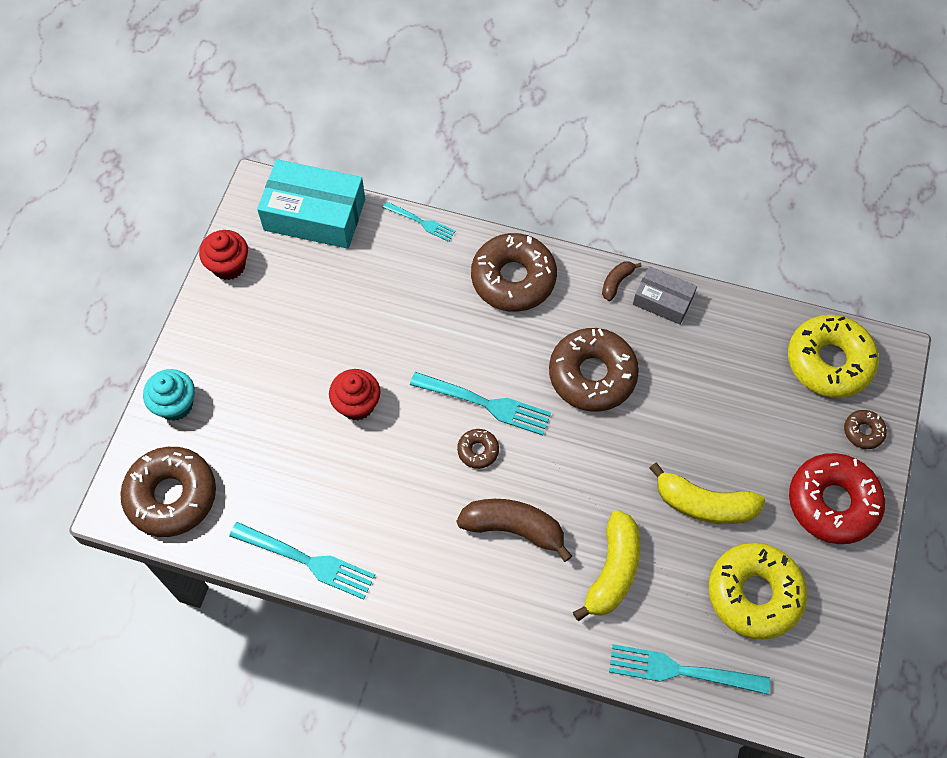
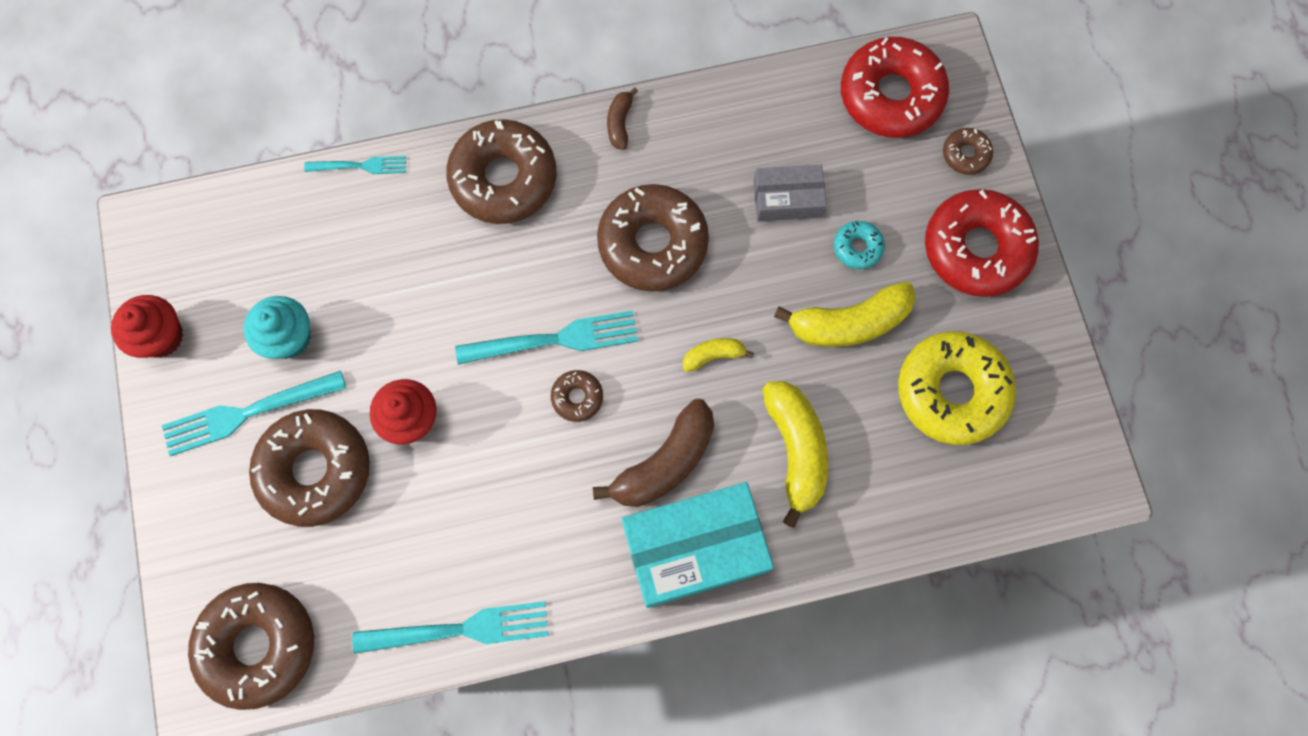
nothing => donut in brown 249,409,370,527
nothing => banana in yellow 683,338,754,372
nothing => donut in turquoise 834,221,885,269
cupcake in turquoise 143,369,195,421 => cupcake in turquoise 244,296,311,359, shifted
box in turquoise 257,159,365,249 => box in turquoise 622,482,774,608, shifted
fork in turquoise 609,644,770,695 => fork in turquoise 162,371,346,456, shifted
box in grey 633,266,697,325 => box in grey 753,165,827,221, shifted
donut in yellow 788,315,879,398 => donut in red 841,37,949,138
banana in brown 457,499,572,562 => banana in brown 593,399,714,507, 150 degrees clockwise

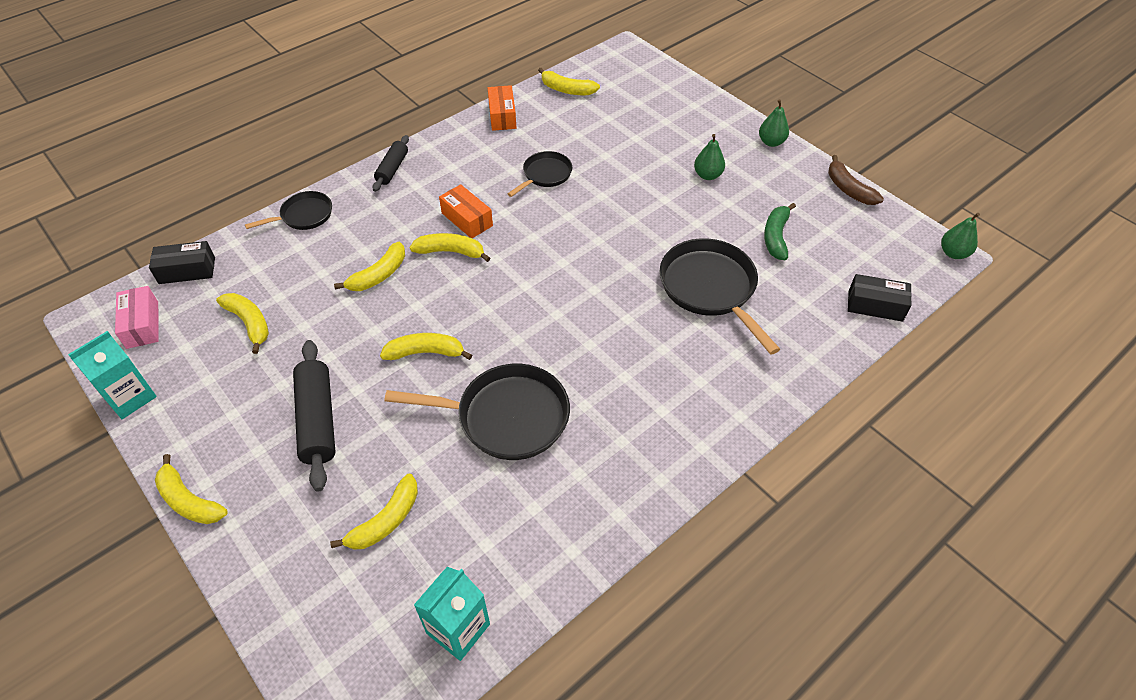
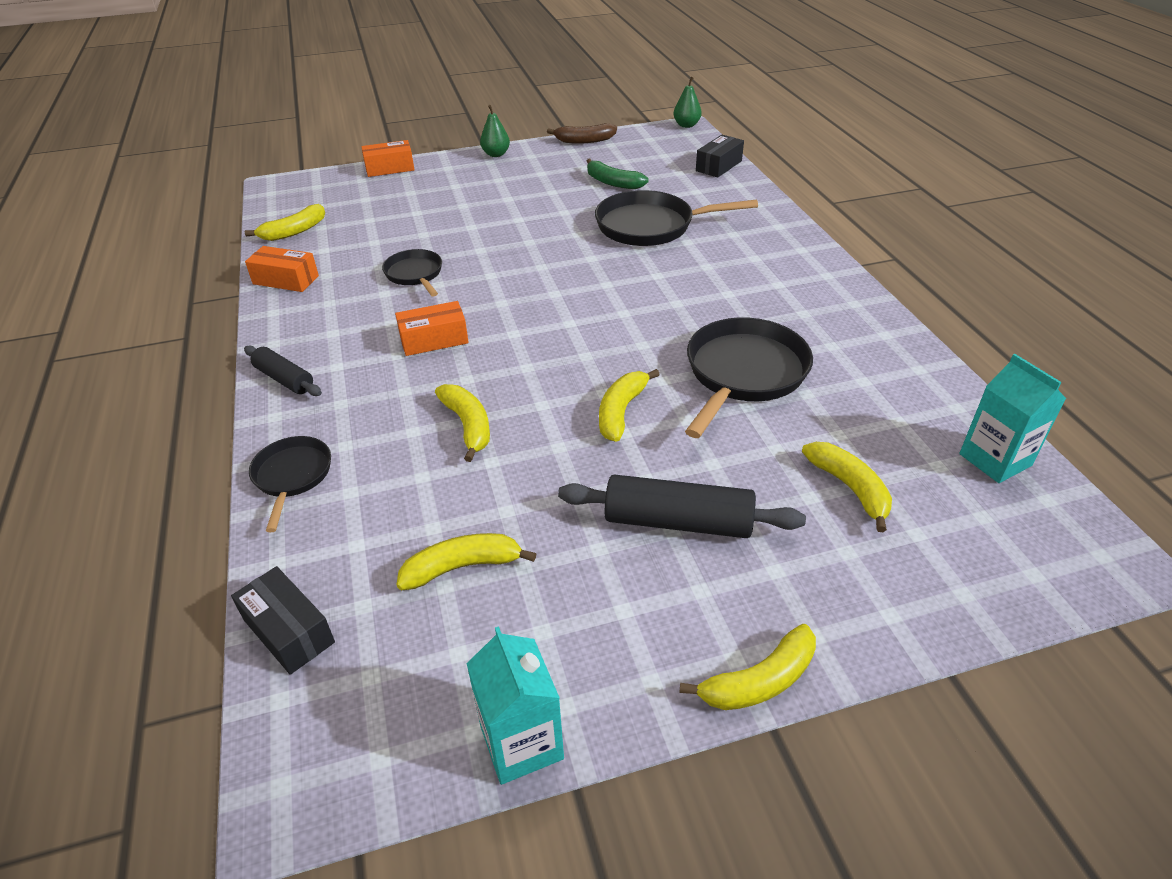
box in pink 115,286,159,349 => nothing
banana in yellow 410,233,490,262 => nothing
pear in green 694,134,725,180 => nothing
nothing => box in orange 361,140,414,177
box in black 149,241,215,284 => box in black 231,566,335,675, 60 degrees counterclockwise

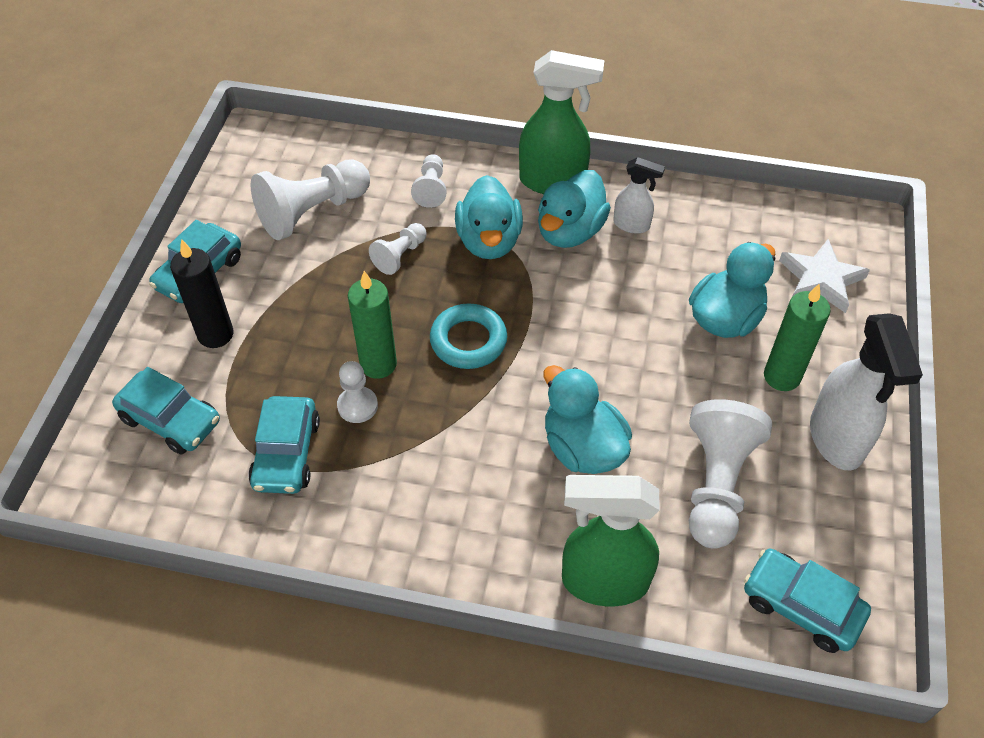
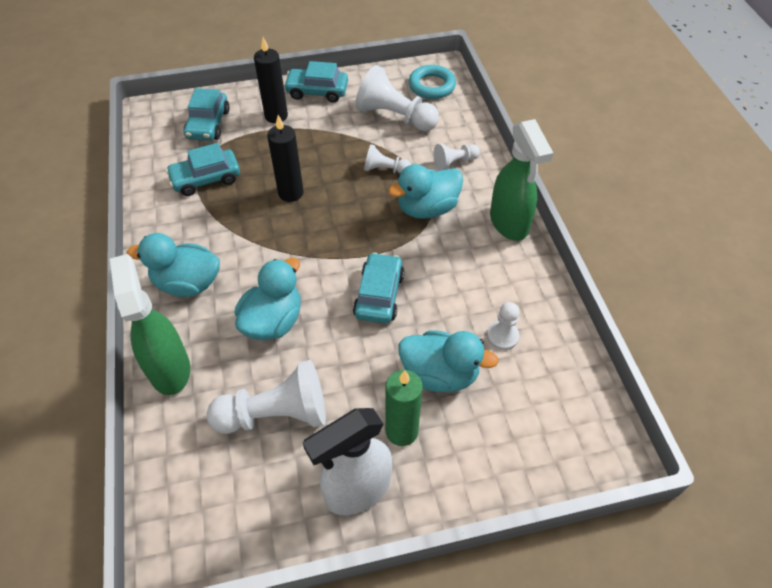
spray bottle in white 613,157,665,234 => nothing
star in white 779,239,870,313 => nothing
pawn in white 337,361,378,423 => pawn in white 487,302,520,350, shifted
ring in turquoise 430,304,507,369 => ring in turquoise 409,65,456,99, shifted
duck in turquoise 538,170,611,248 => duck in turquoise 127,233,220,297, shifted
car in turquoise 744,549,871,653 => car in turquoise 353,252,405,324, shifted
candle in green 348,271,397,379 => candle in black 267,115,304,202

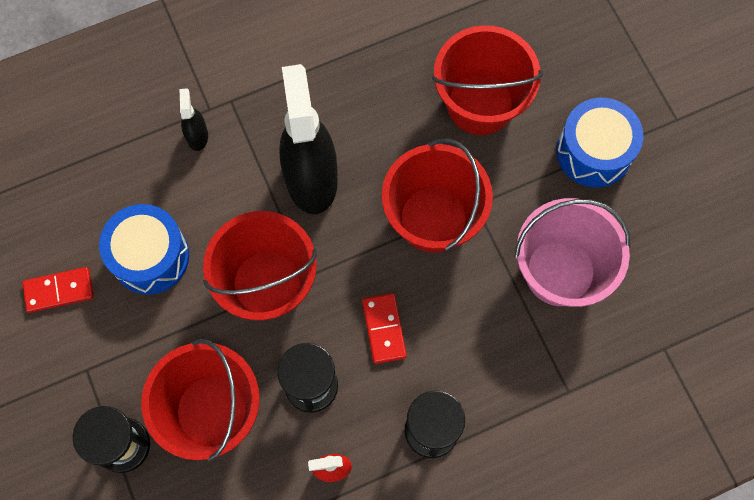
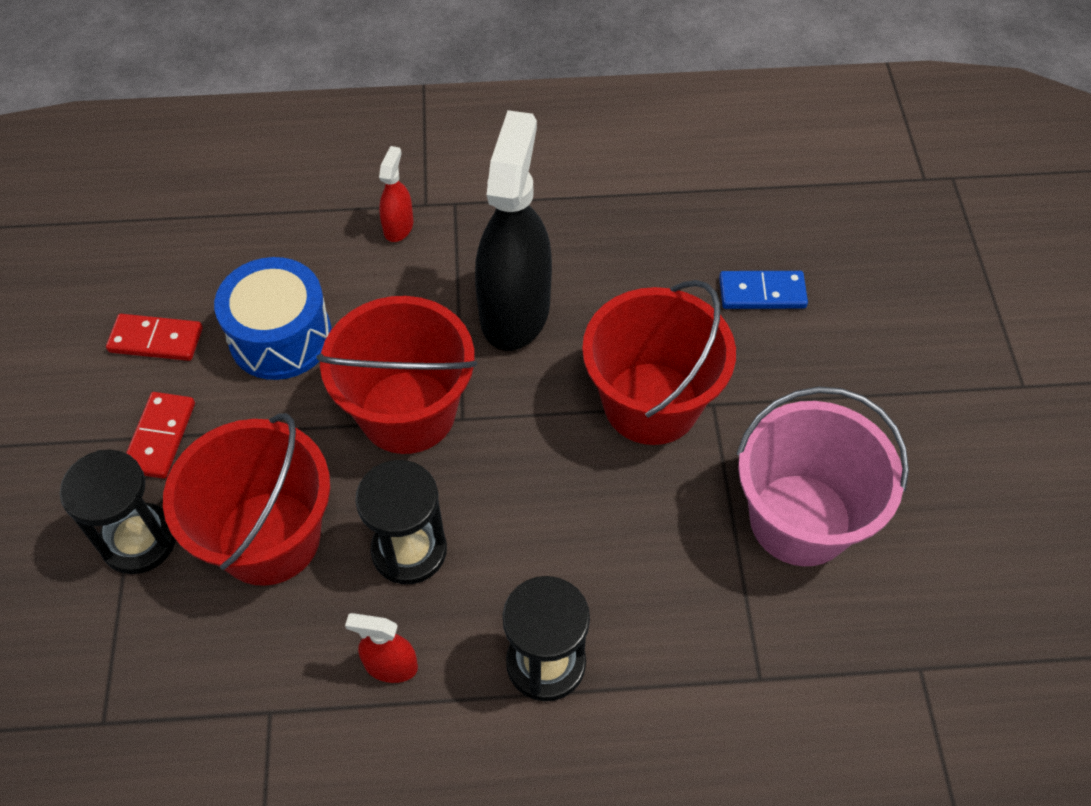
drum in blue 557,98,643,188 => nothing
domino in red 362,293,407,364 => domino in red 126,392,195,479, shifted
bucket in red 432,25,543,135 => domino in blue 719,271,808,309
spray bottle in black 180,88,208,151 => spray bottle in red 379,146,413,242

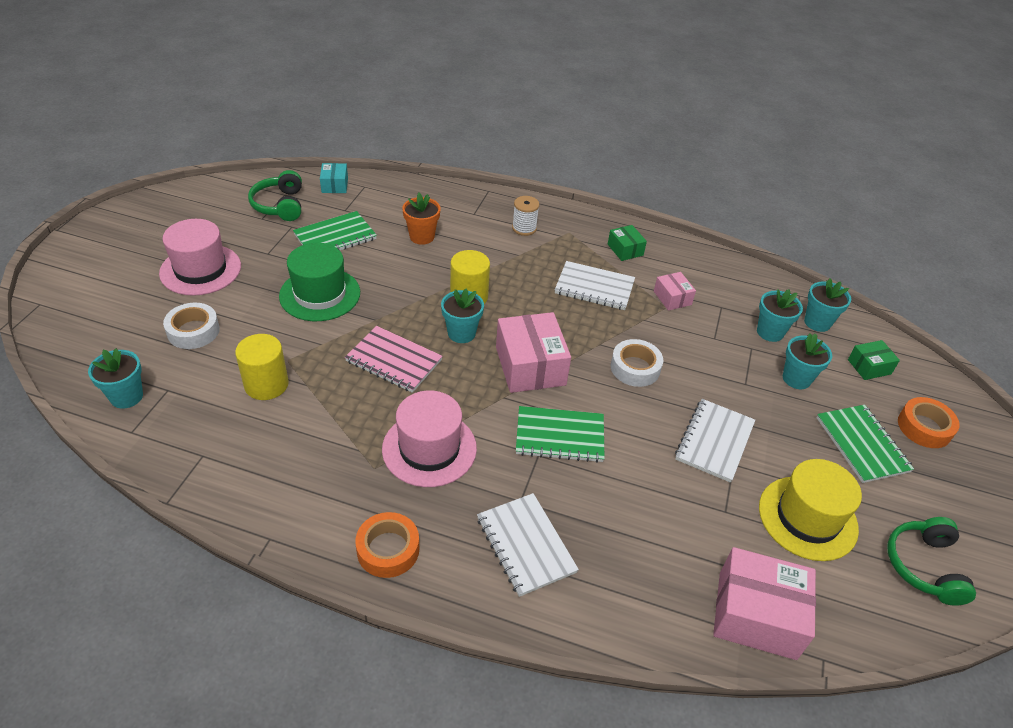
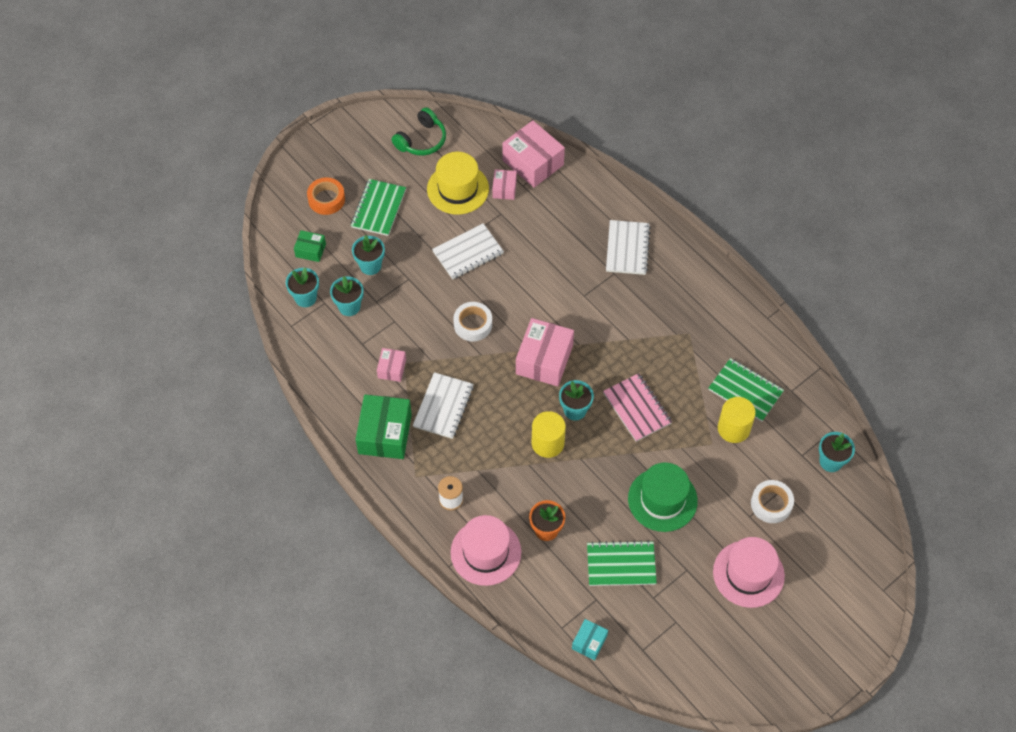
headphones in green 248,170,302,221 => nothing
tape in orange 355,512,419,578 => nothing
nothing => box in pink 492,169,517,200
hat in pink 382,390,477,487 => hat in pink 450,515,521,586, shifted
notebook in green 516,406,605,463 => notebook in green 708,358,784,422, shifted
notebook in white 555,261,635,310 => notebook in white 413,372,474,439, 60 degrees clockwise
box in green 608,225,647,261 => box in green 355,394,412,459, x1.91

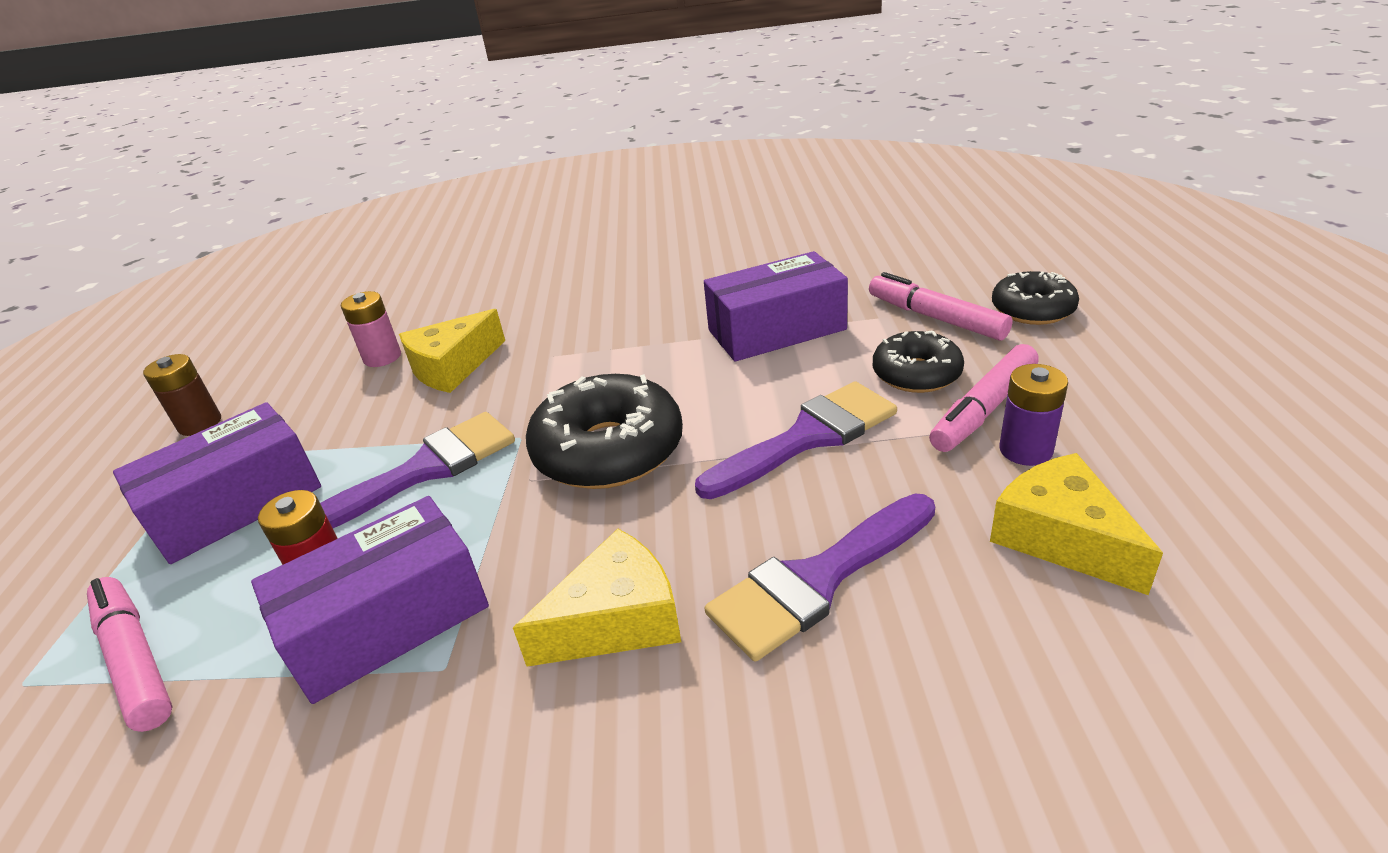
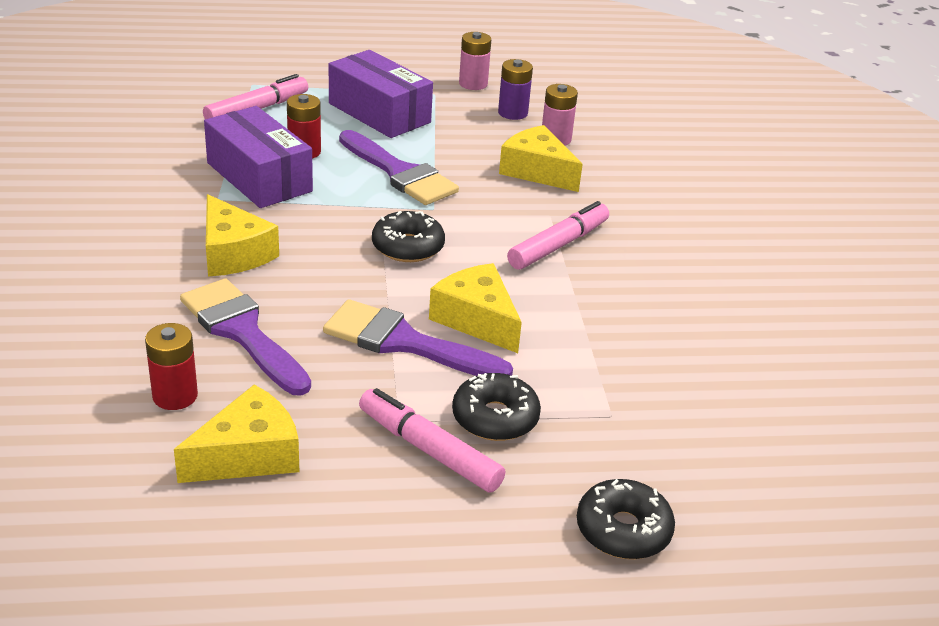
box in purple 704,251,848,361 => nothing
nothing => battery in red 145,323,198,410
nothing => cheese in yellow 429,263,522,353
marker in pink 869,272,1013,341 => marker in pink 507,201,609,270, shifted
battery in purple 999,364,1068,466 => battery in purple 498,59,533,120, shifted
battery in brown 143,354,221,436 => battery in pink 459,32,491,90
brush in purple 695,381,897,499 => brush in purple 323,299,513,376, 150 degrees clockwise
donut in black 526,374,683,489 => donut in black 372,211,445,262, x0.61

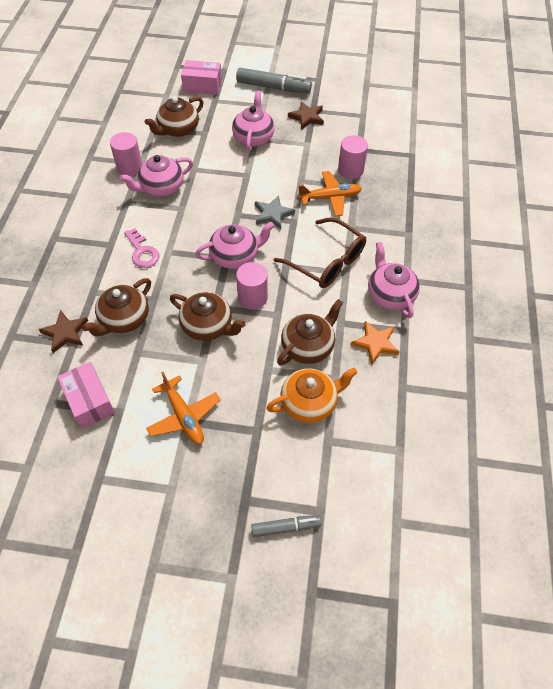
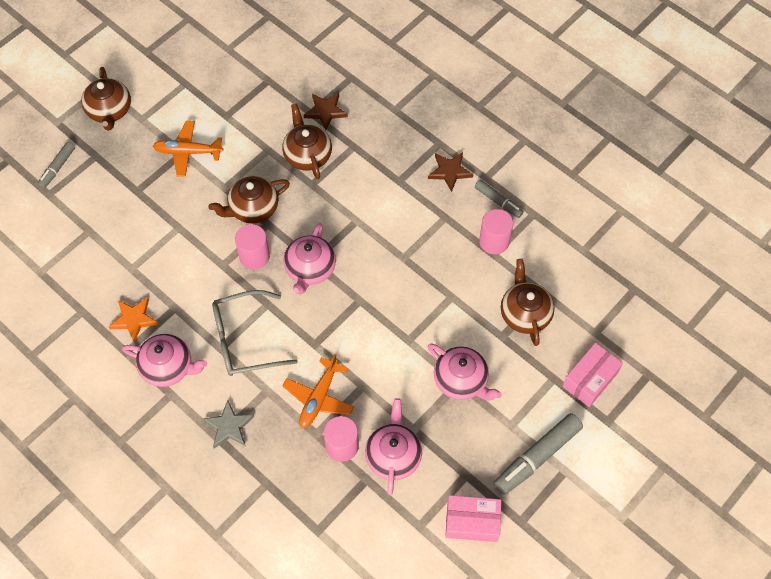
key in pink 124,228,160,268 => nothing
teapot in orange 267,368,358,423 => nothing
nothing => marker in grey 475,180,524,218
box in pink 57,362,115,429 => box in pink 445,495,501,542, shifted
teapot in pink 120,155,193,197 => teapot in pink 365,398,422,495, shifted
star in grey 255,195,295,229 => star in grey 203,400,254,448, shifted
teapot in brown 277,299,343,365 => teapot in brown 81,67,131,131, shifted
star in brown 288,101,324,129 => star in brown 428,152,473,192, shifted
glasses in brown 274,217,366,288 => glasses in grey 212,290,298,376

